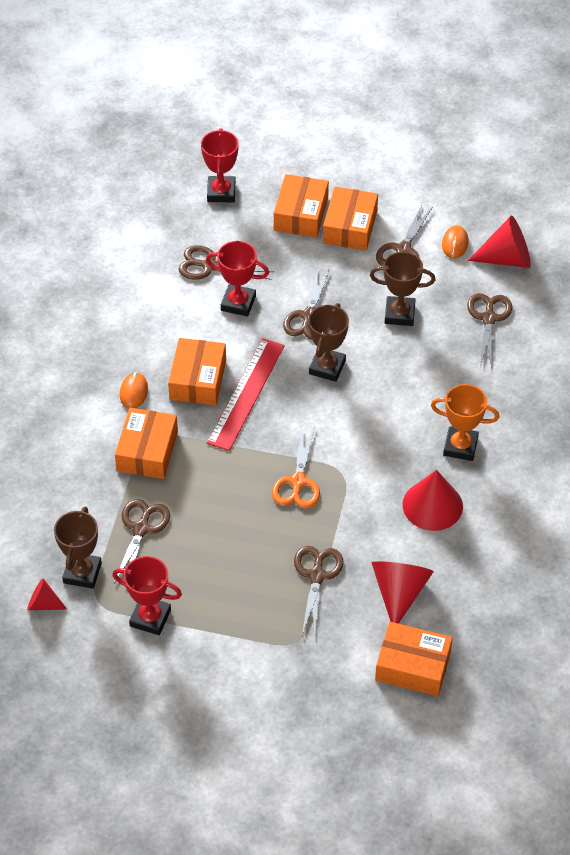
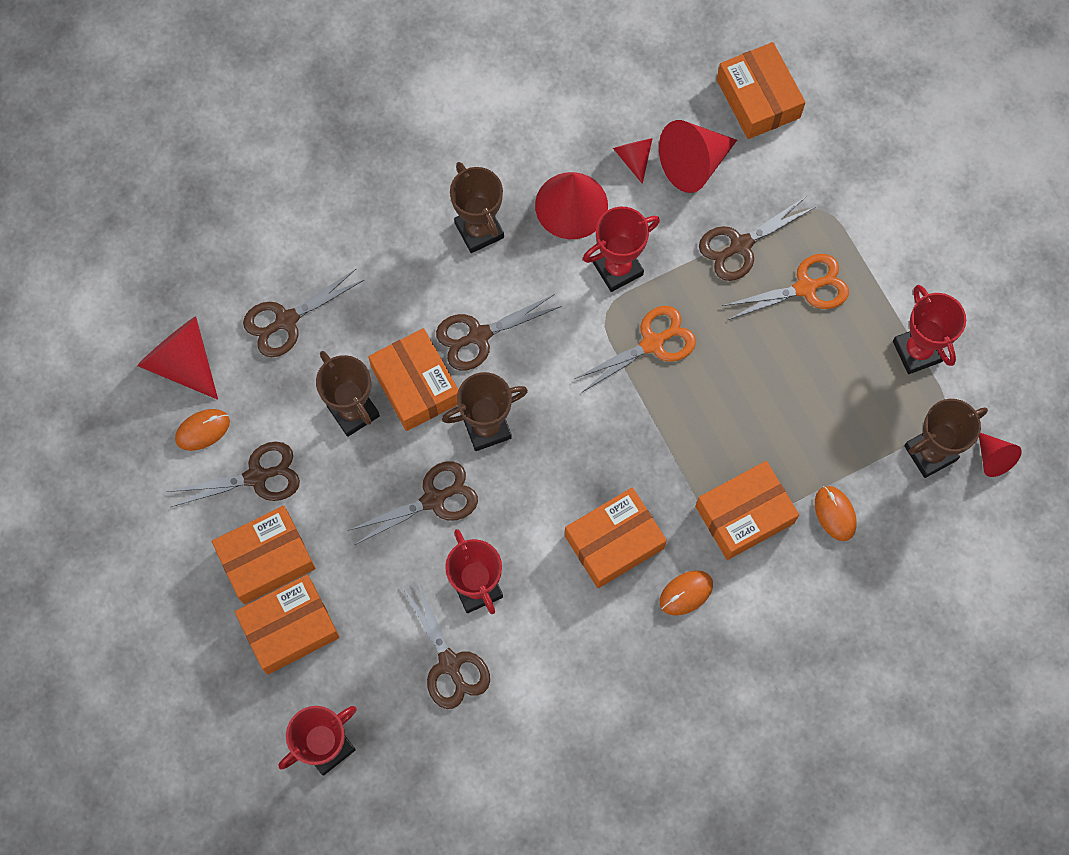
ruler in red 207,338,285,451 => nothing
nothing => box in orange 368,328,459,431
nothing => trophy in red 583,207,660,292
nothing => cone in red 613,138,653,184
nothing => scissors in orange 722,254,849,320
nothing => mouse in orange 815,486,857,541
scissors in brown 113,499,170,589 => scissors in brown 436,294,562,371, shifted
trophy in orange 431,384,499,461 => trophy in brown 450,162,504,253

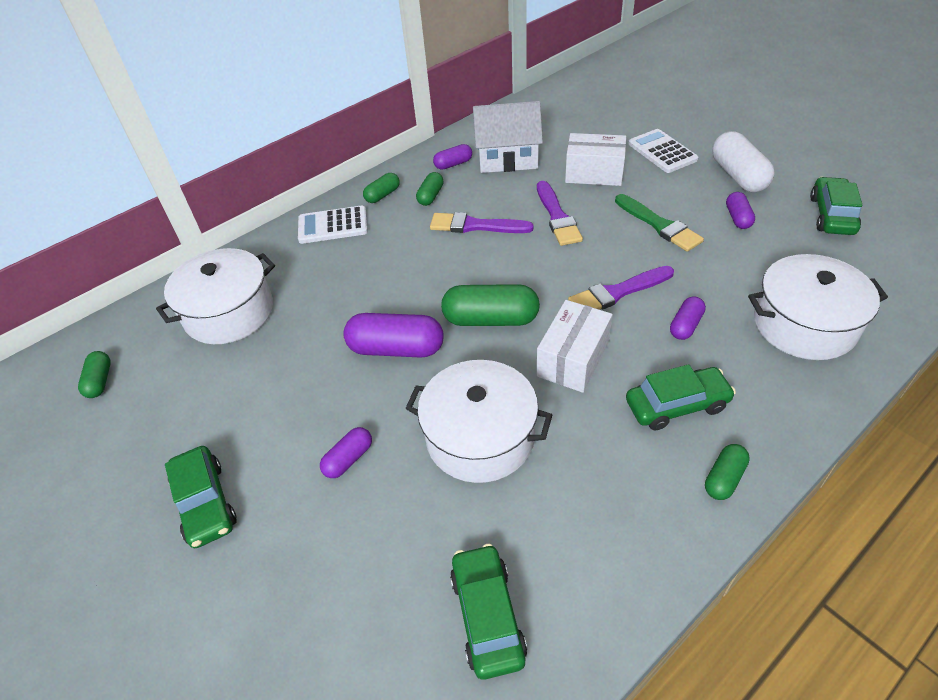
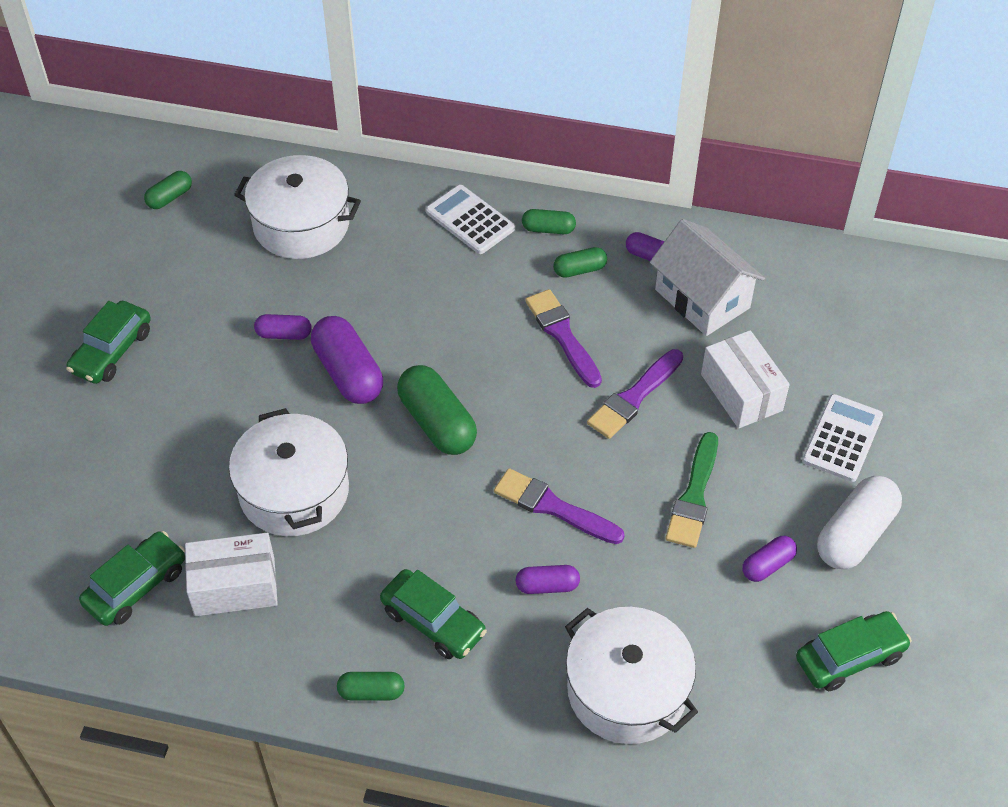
capsule in purple 320,427,372,478 => capsule in purple 254,314,312,340, shifted
box in white 537,300,613,393 => box in white 185,533,278,616, shifted

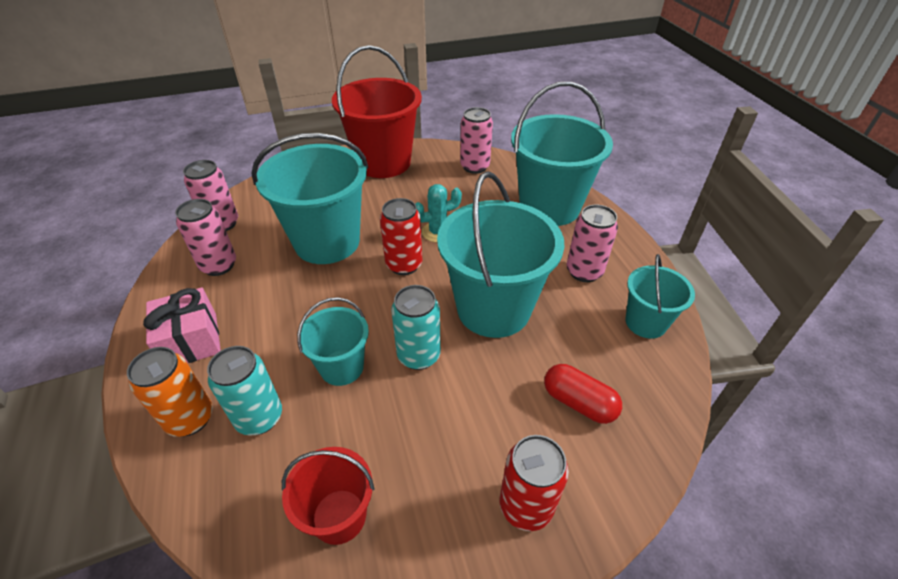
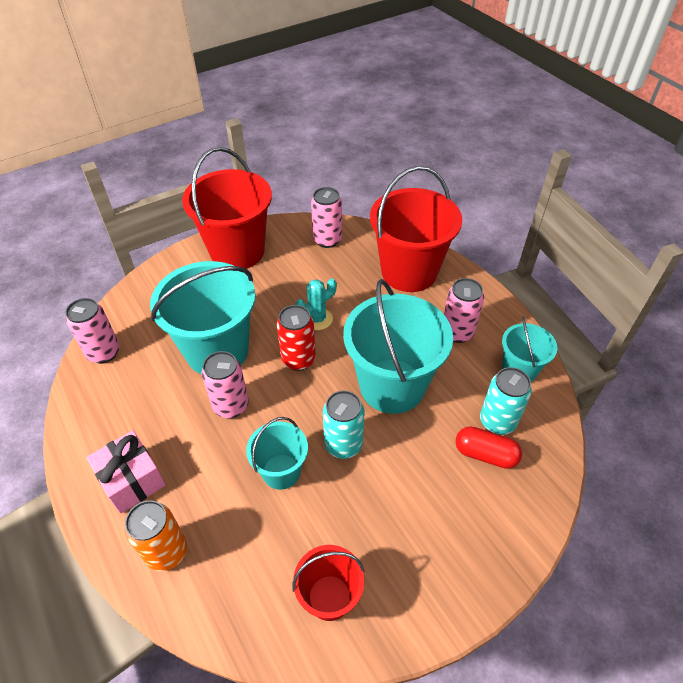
can in red 500,435,569,531 => nothing
can in pink 175,199,236,276 => can in pink 202,351,249,418, shifted
can in turquoise 207,346,282,436 => can in turquoise 480,367,532,435, shifted
bucket in turquoise 511,82,613,226 => bucket in red 370,166,462,292

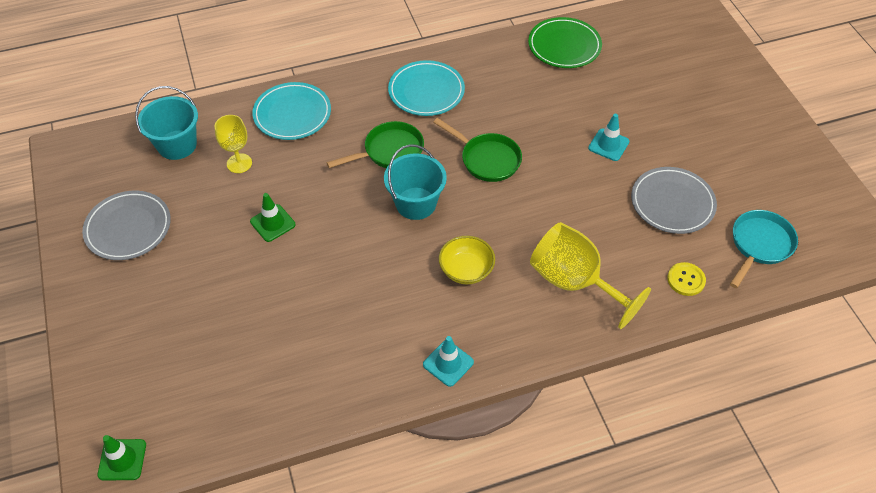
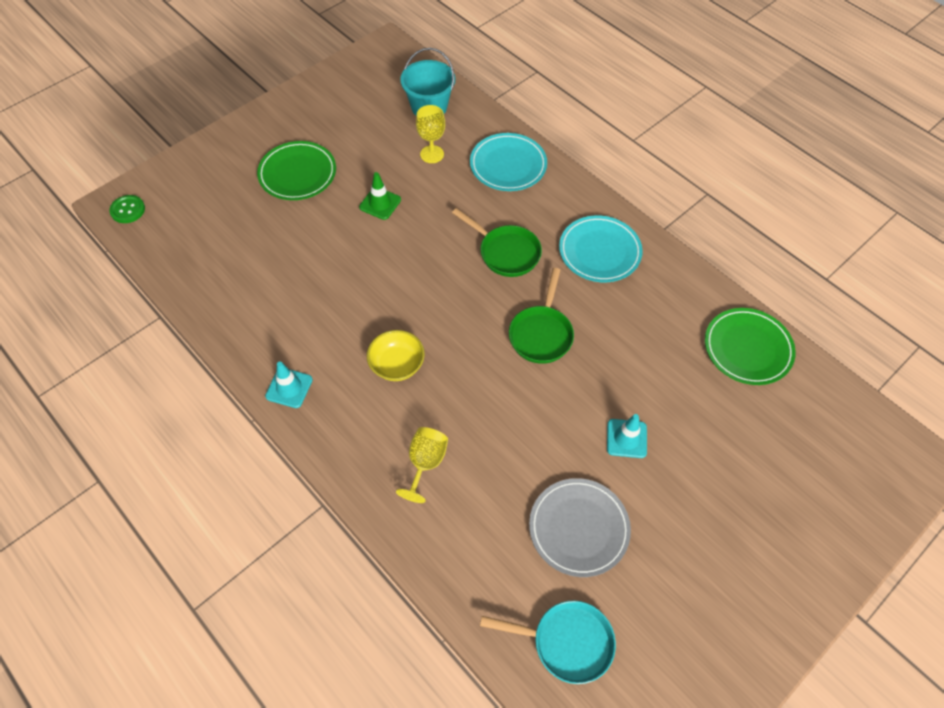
plate in grey 82,191,171,260 => nothing
bucket in turquoise 384,144,447,220 => nothing
button in yellow 667,262,706,296 => nothing
nothing => plate in green 257,141,336,200
traffic cone in green 97,435,146,481 => button in green 109,195,145,223
goblet in yellow 530,222,651,329 => goblet in yellow 396,427,448,503, x0.57

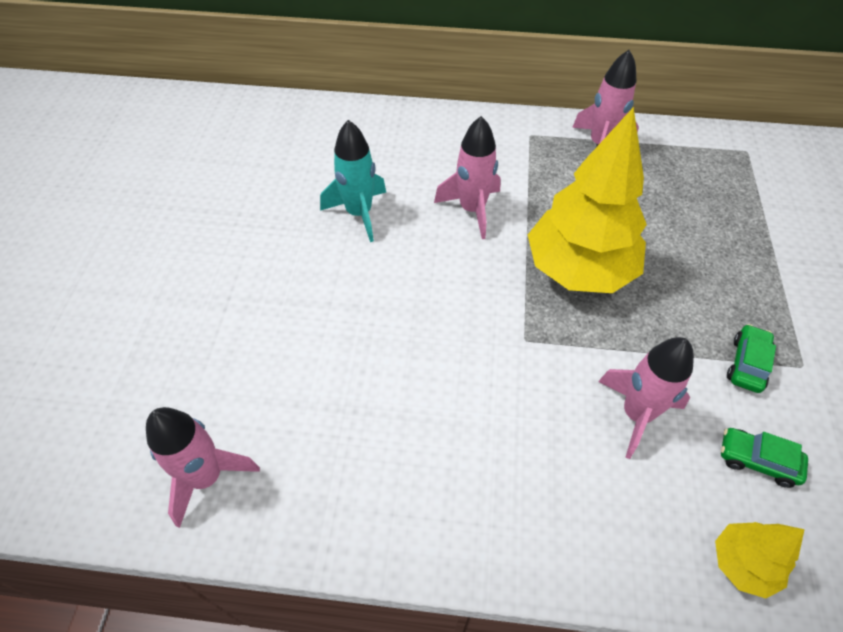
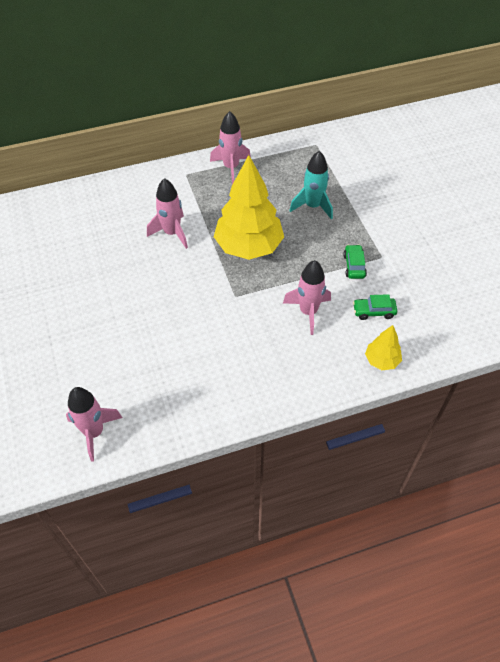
rocket in turquoise 320,120,386,242 => rocket in turquoise 289,151,333,219, shifted

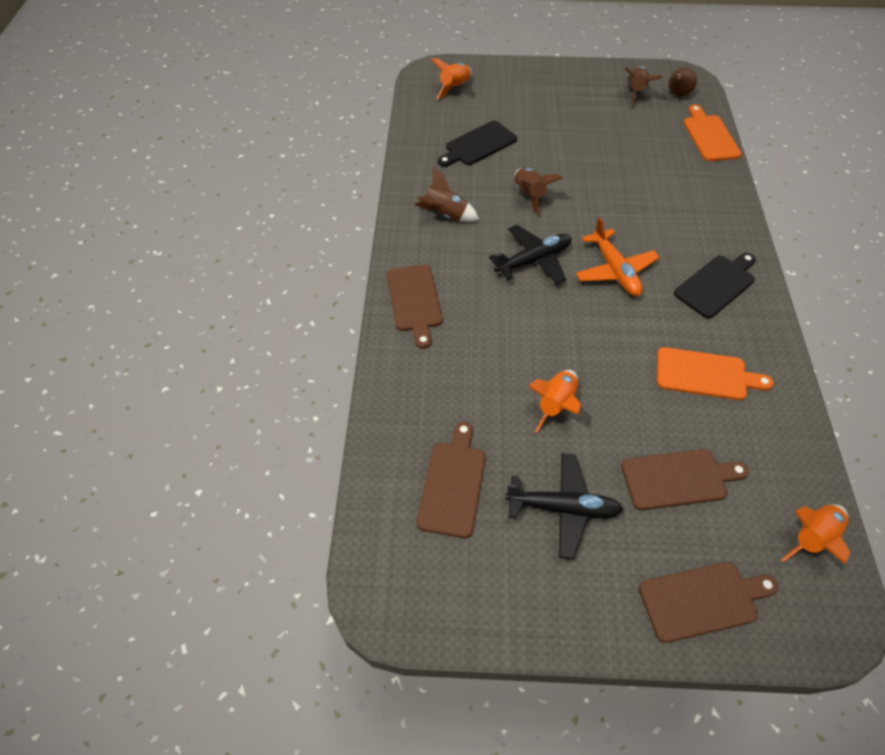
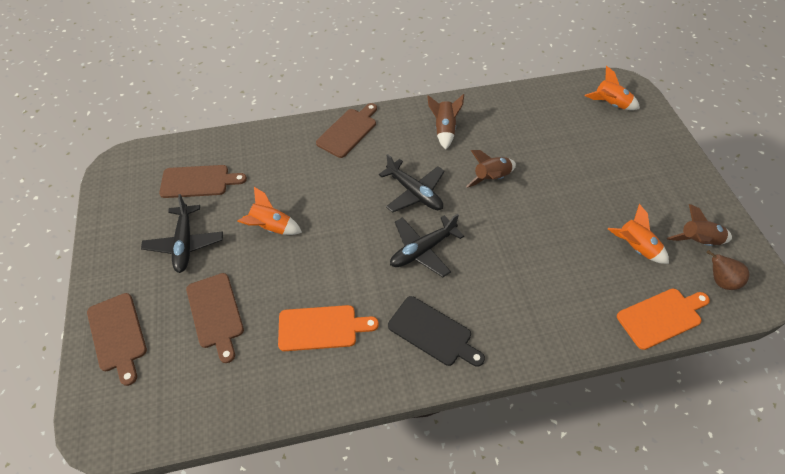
cutting board in black 438,121,517,167 => nothing
rocket in orange 781,505,850,564 => rocket in orange 608,204,669,264, shifted
plane in orange 575,217,660,296 => plane in black 390,214,464,277
cutting board in brown 387,265,443,349 => cutting board in brown 316,103,377,158, 150 degrees clockwise
cutting board in orange 657,347,774,400 => cutting board in orange 278,305,379,351, 90 degrees counterclockwise

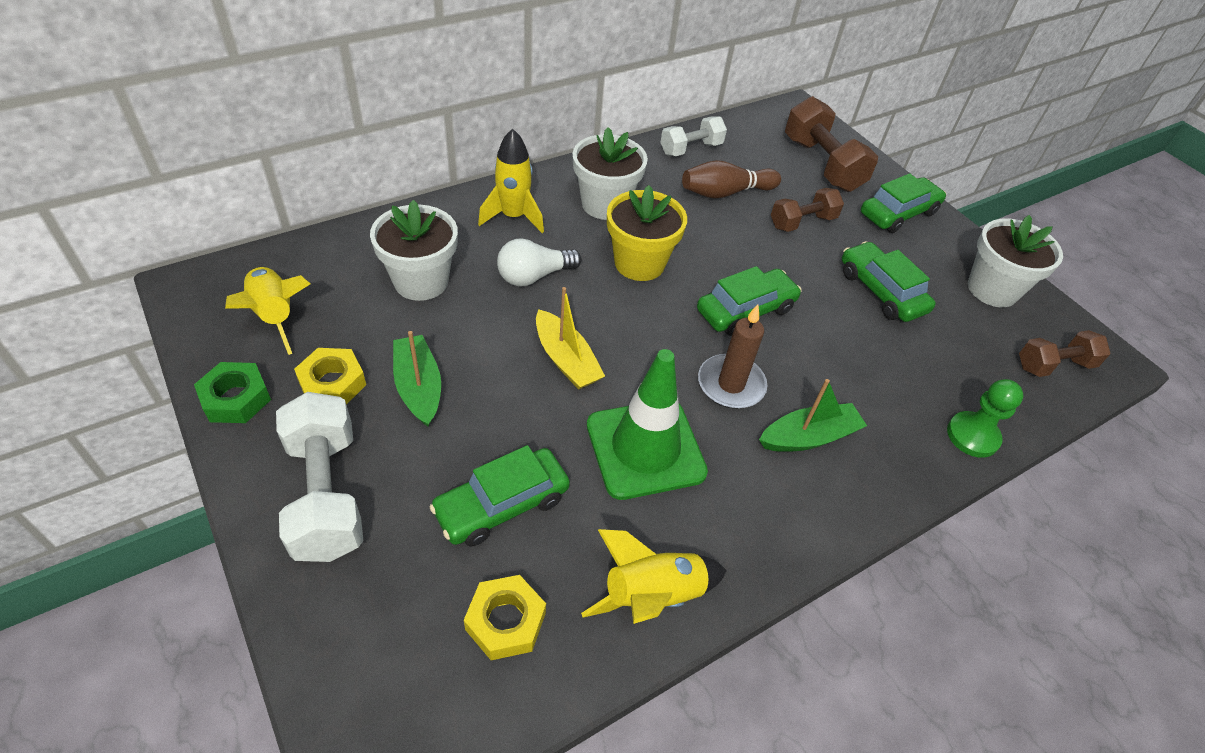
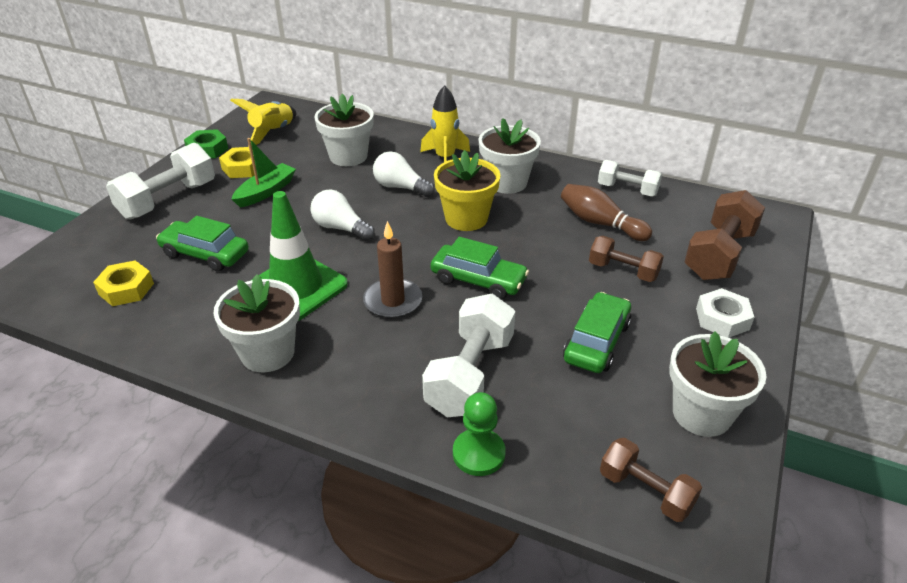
rocket in yellow 581,529,727,624 => nothing
boat in green 759,379,867,452 => nothing
nothing => flower pot in white 213,274,300,372
nothing => dumbbell in white 422,294,515,417
boat in yellow 536,287,605,390 => light bulb in white 311,190,375,241
car in green 861,173,946,233 => nut in white 696,288,754,338

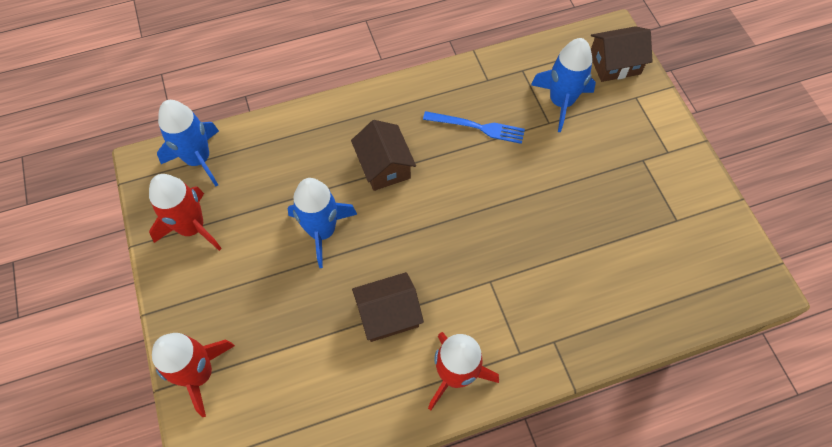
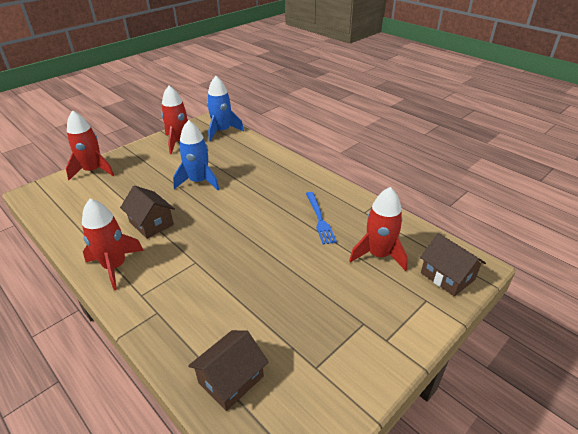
house in brown 351,120,416,191 => house in brown 188,330,268,411, shifted
rocket in blue 531,38,596,132 => rocket in red 349,187,408,271

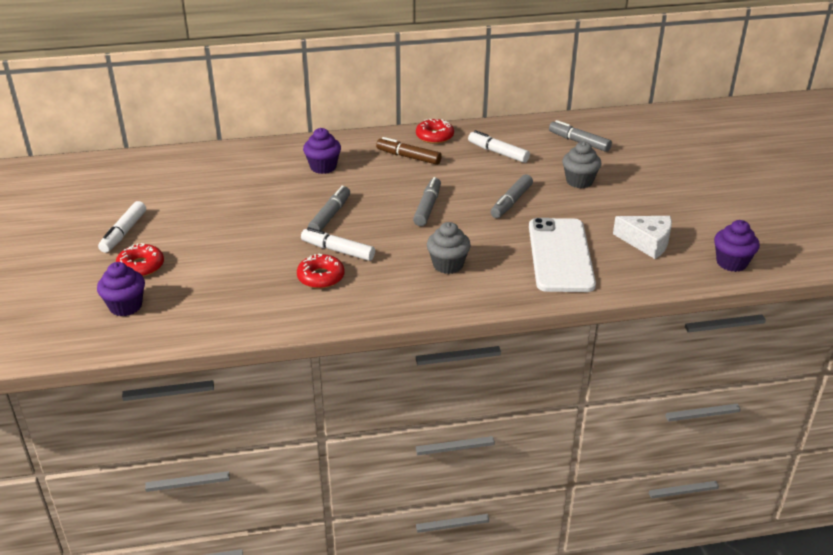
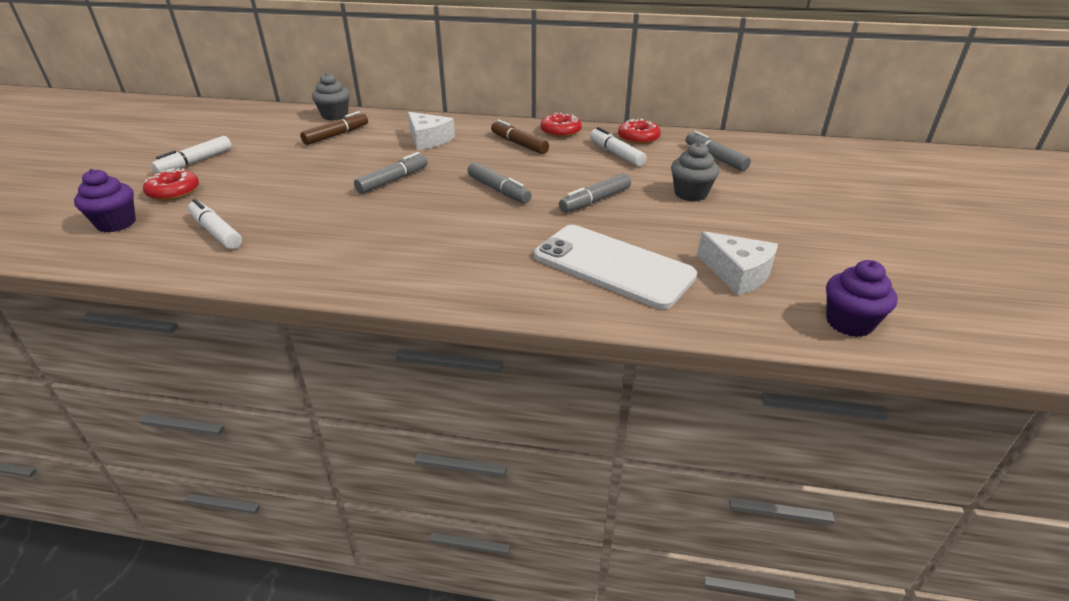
nothing => marker in brown 300,111,368,145
donut in red 297,253,344,289 => donut in red 618,118,661,144, shifted
marker in white 301,227,375,261 => marker in white 188,199,242,249, shifted
cupcake in grey 427,222,471,274 => cupcake in grey 312,73,350,121, shifted
cupcake in purple 303,128,341,174 => cheese in white 408,112,455,150
marker in grey 413,177,441,226 => marker in grey 468,162,532,203, 105 degrees clockwise
phone in white 529,218,596,292 => phone in white 534,225,697,309, 75 degrees counterclockwise

